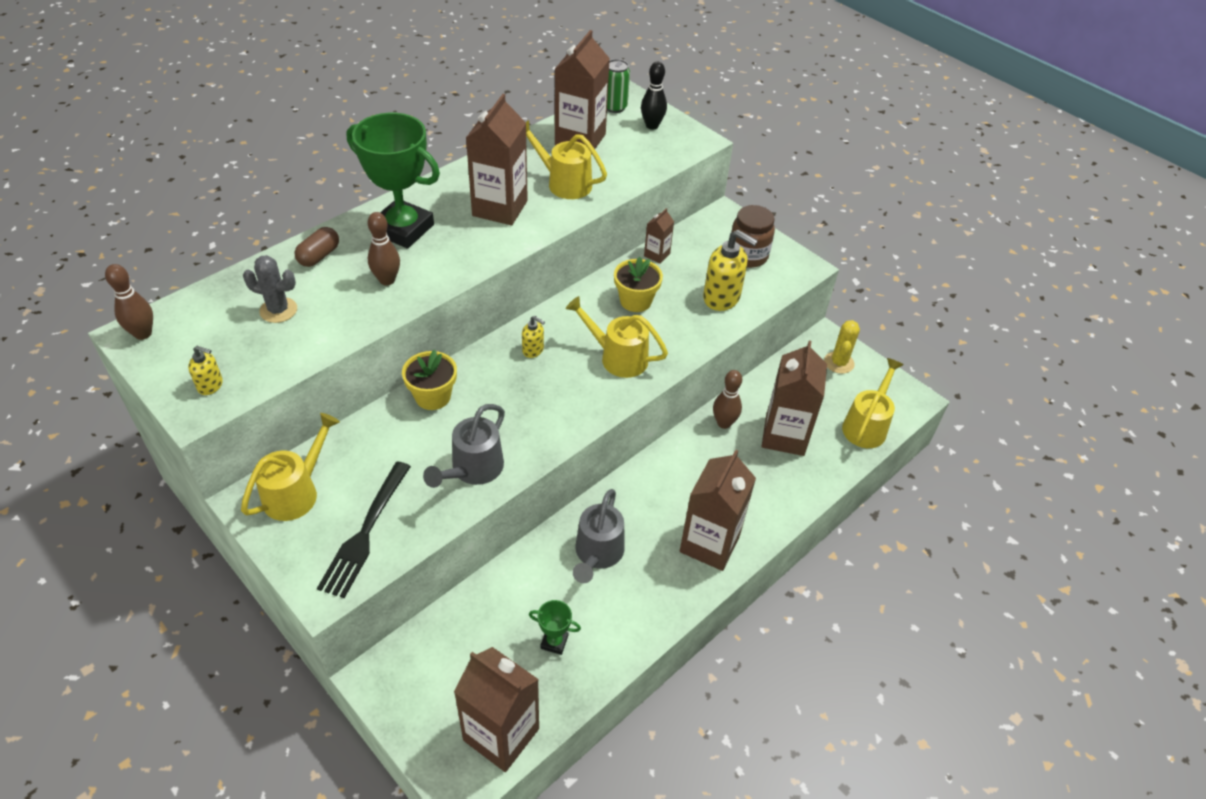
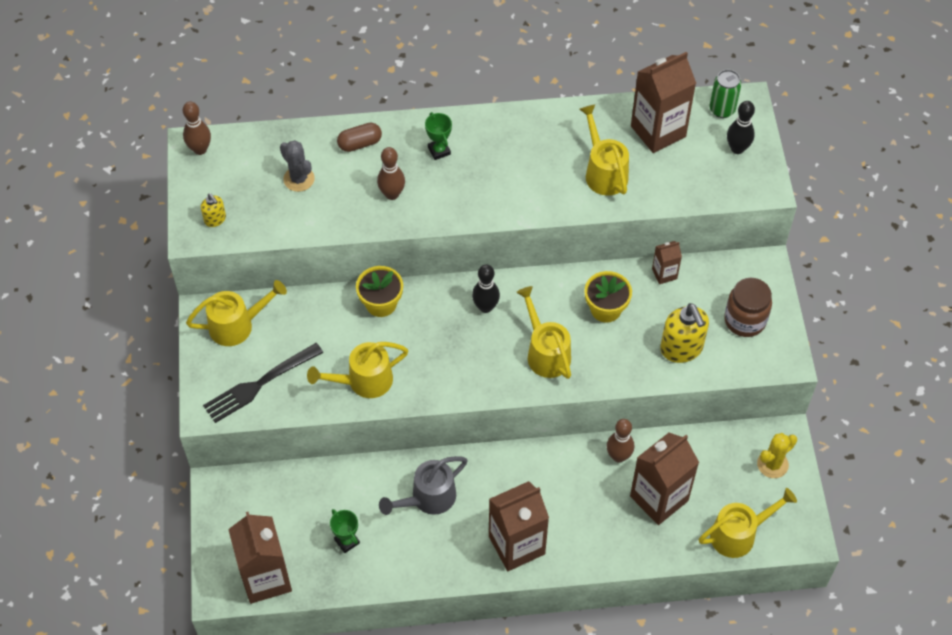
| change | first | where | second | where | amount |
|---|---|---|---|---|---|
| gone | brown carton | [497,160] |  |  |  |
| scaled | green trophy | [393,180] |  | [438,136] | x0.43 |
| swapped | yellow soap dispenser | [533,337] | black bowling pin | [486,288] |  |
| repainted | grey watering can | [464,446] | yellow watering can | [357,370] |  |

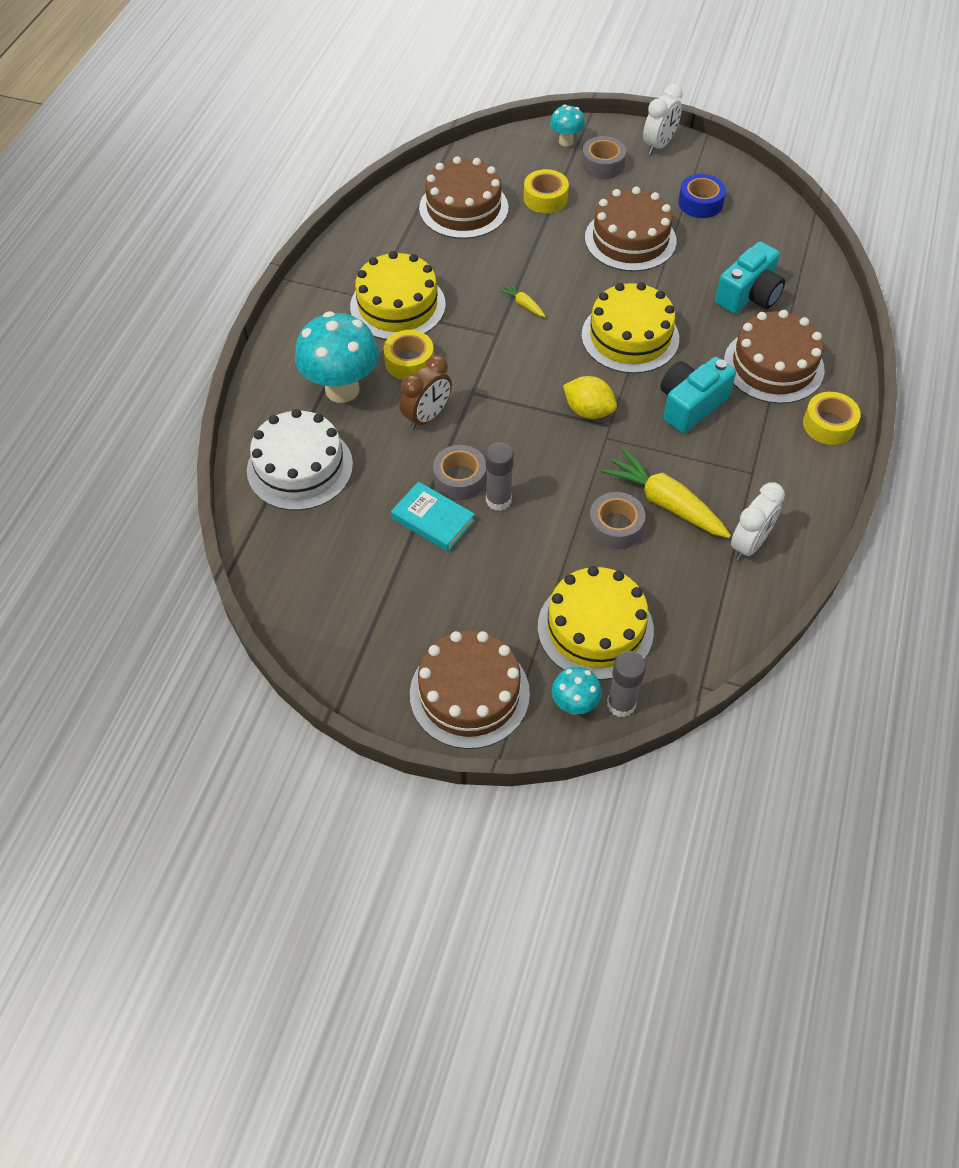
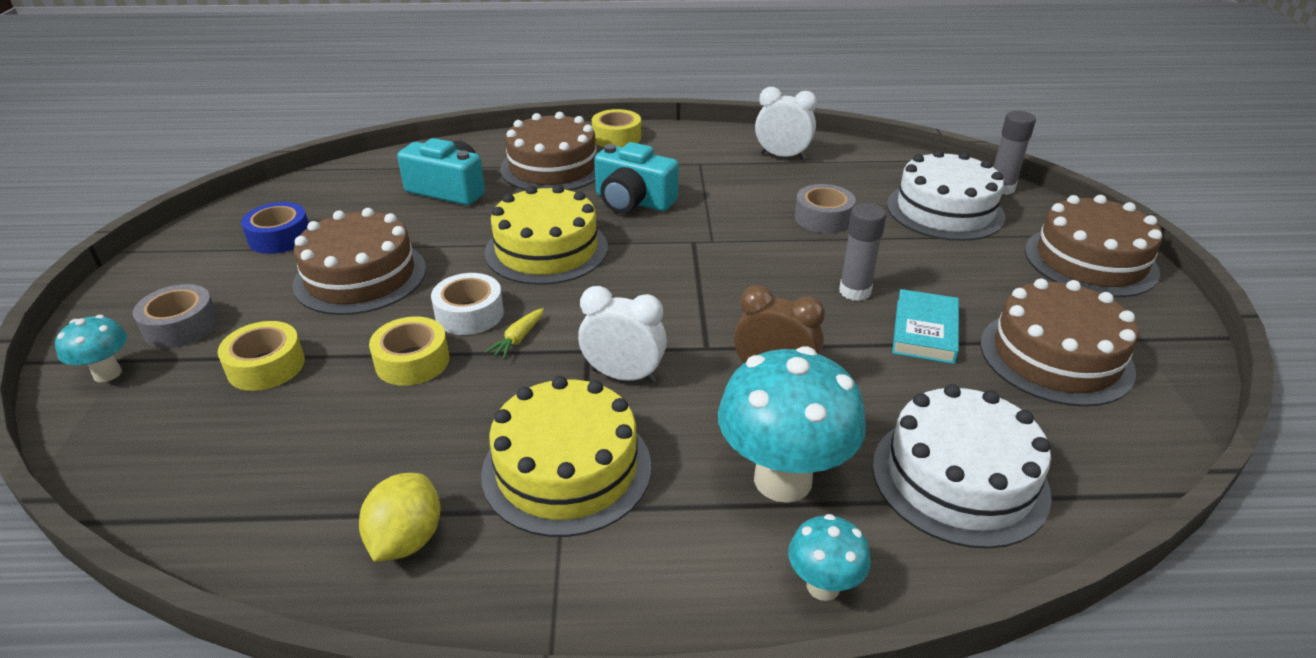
| change | first | where | second | where | amount |
|---|---|---|---|---|---|
| shifted | white clock | [663,119] |  | [622,334] |  |
| shifted | brown cake | [464,197] |  | [1059,342] |  |
| shifted | yellow tape | [409,355] |  | [409,351] |  |
| shifted | yellow lemon | [590,397] |  | [399,517] |  |
| gone | grey tape | [459,472] |  |  |  |
| gone | yellow carrot | [666,493] |  |  |  |
| repainted | yellow cake | [596,623] | white cake | [946,195] |  |
| shifted | turquoise mushroom | [577,691] |  | [829,557] |  |
| new |  |  | white tape | [467,304] |  |

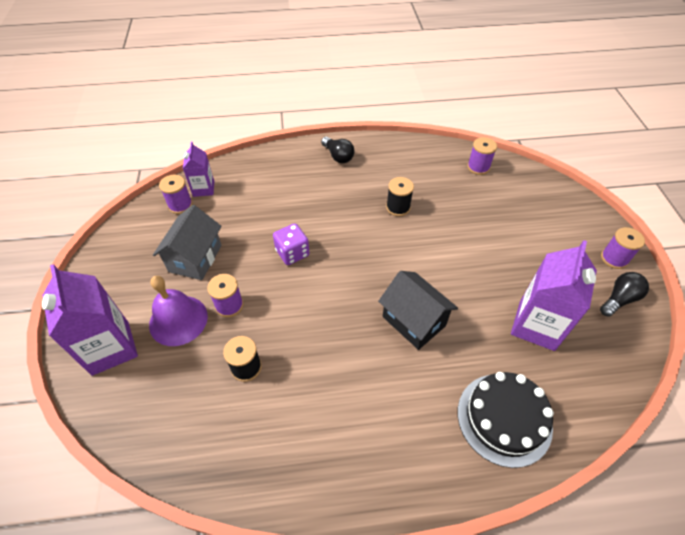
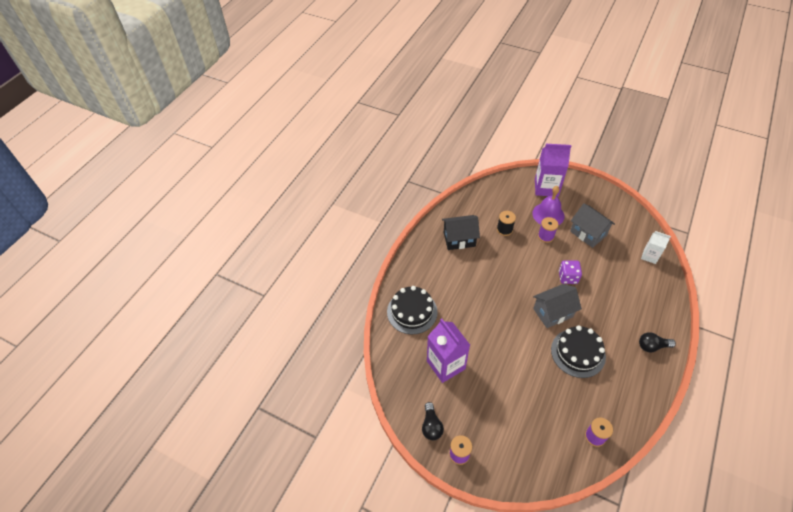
| change | first | where | second | where | amount |
|---|---|---|---|---|---|
| repainted | purple carton | [198,169] | white carton | [656,247] |  |
| gone | purple spool | [176,194] |  |  |  |
| swapped | black spool | [400,196] | black cake | [578,352] |  |
| shifted | black house | [418,310] |  | [461,232] |  |
| new |  |  | grey house | [557,306] |  |

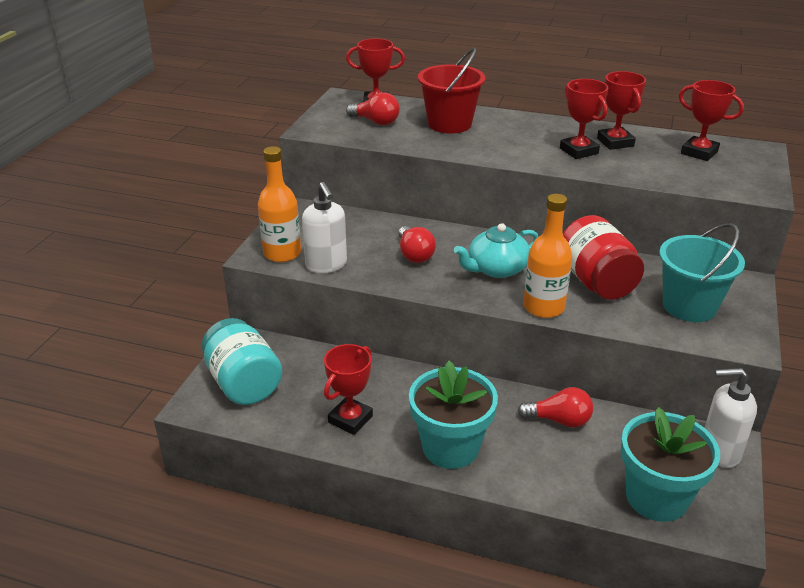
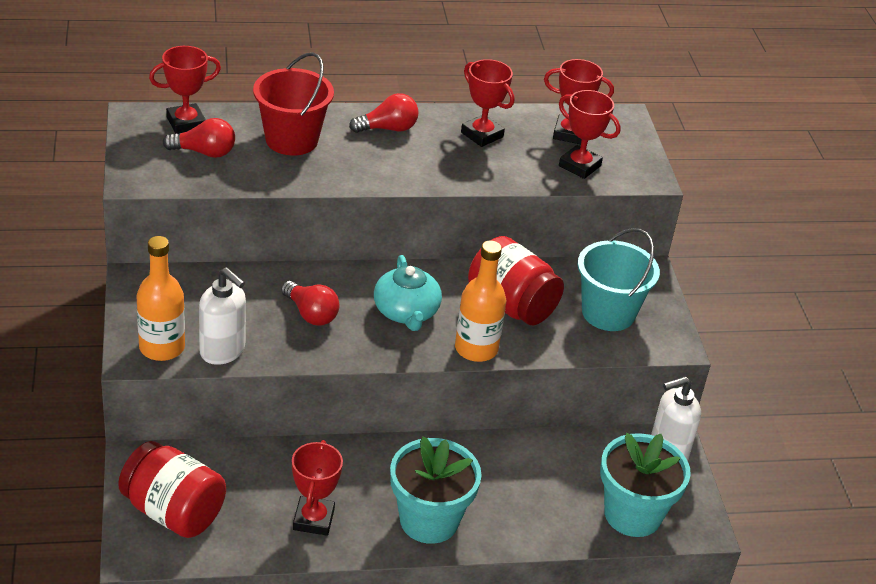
| change | first | where | second | where | amount |
|---|---|---|---|---|---|
| shifted | red trophy | [584,119] |  | [589,134] |  |
| rotated | turquoise teapot | [496,250] |  | [408,293] | 45 degrees counterclockwise |
| repainted | turquoise jar | [242,361] | red jar | [172,489] |  |
| shifted | red light bulb | [555,407] |  | [384,113] |  |

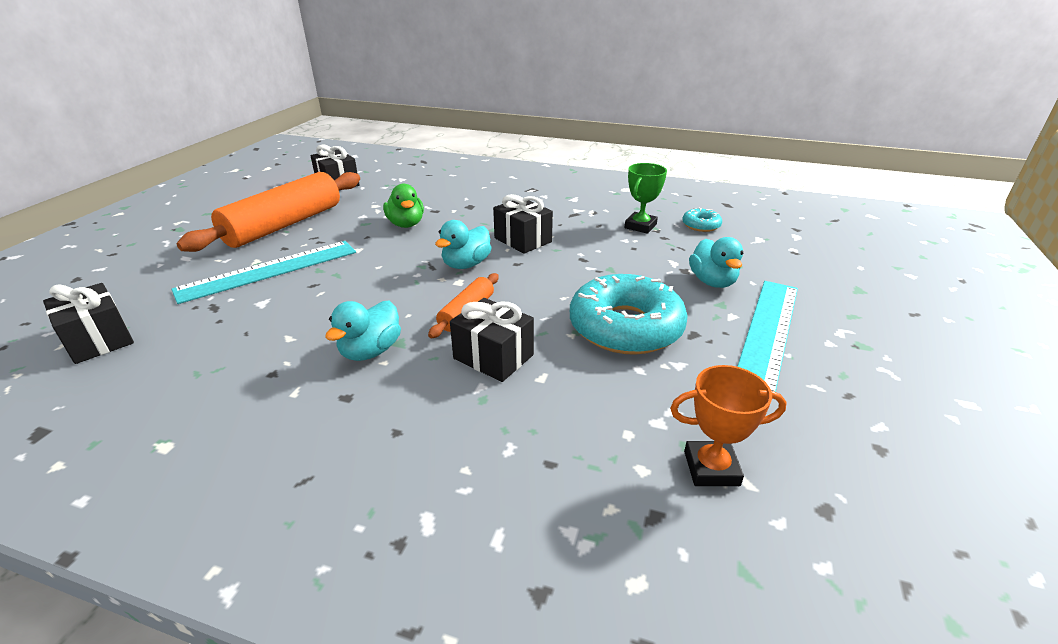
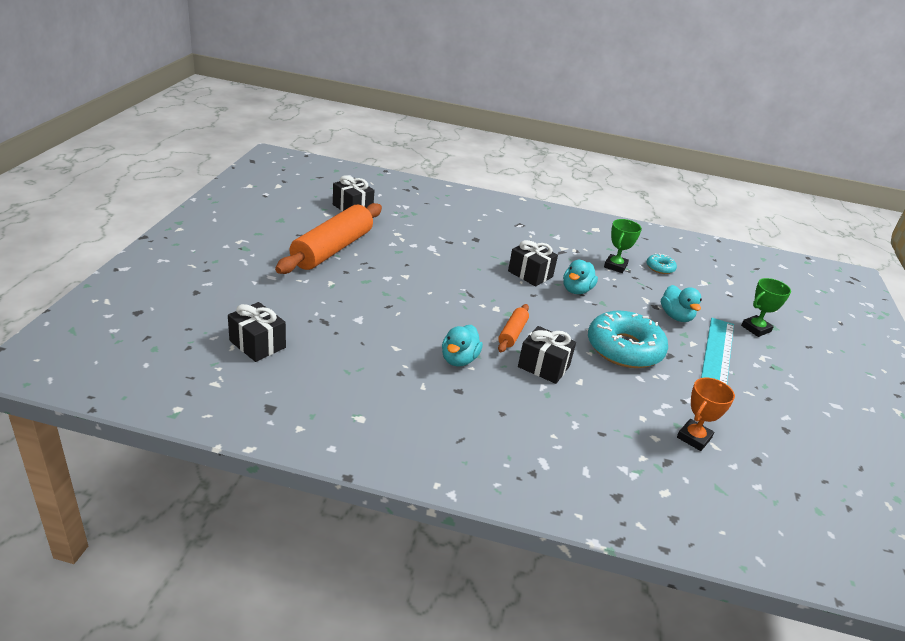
| change | first | where | second | where | amount |
|---|---|---|---|---|---|
| gone | green duck | [403,206] |  |  |  |
| shifted | turquoise duck | [463,244] |  | [580,277] |  |
| gone | turquoise ruler | [263,272] |  |  |  |
| rotated | orange trophy | [728,425] |  | [706,414] | 45 degrees counterclockwise |
| new |  |  | green trophy | [766,307] |  |

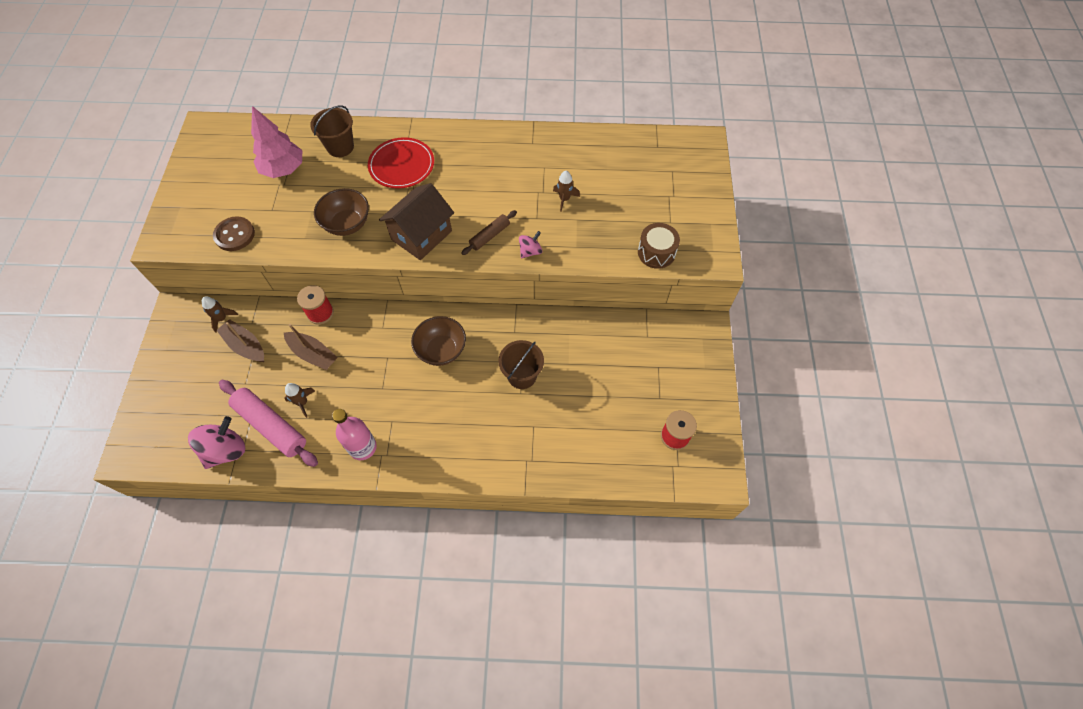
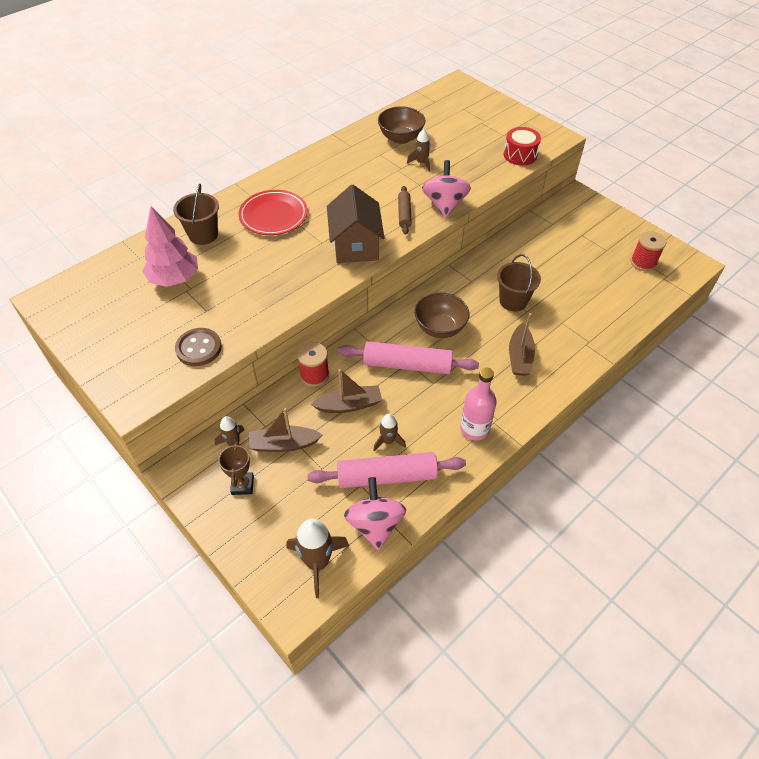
| change | first | where | second | where | amount |
|---|---|---|---|---|---|
| shifted | brown bowl | [341,212] |  | [402,125] |  |
| repainted | brown drum | [659,246] | red drum | [522,146] |  |
| scaled | pink spinning top | [530,244] |  | [446,189] | x1.82 |
| new |  |  | brown boat | [522,344] |  |
| new |  |  | pink rolling pin | [408,357] |  |
| new |  |  | brown trophy | [236,468] |  |
| new |  |  | brown rocket | [318,558] |  |

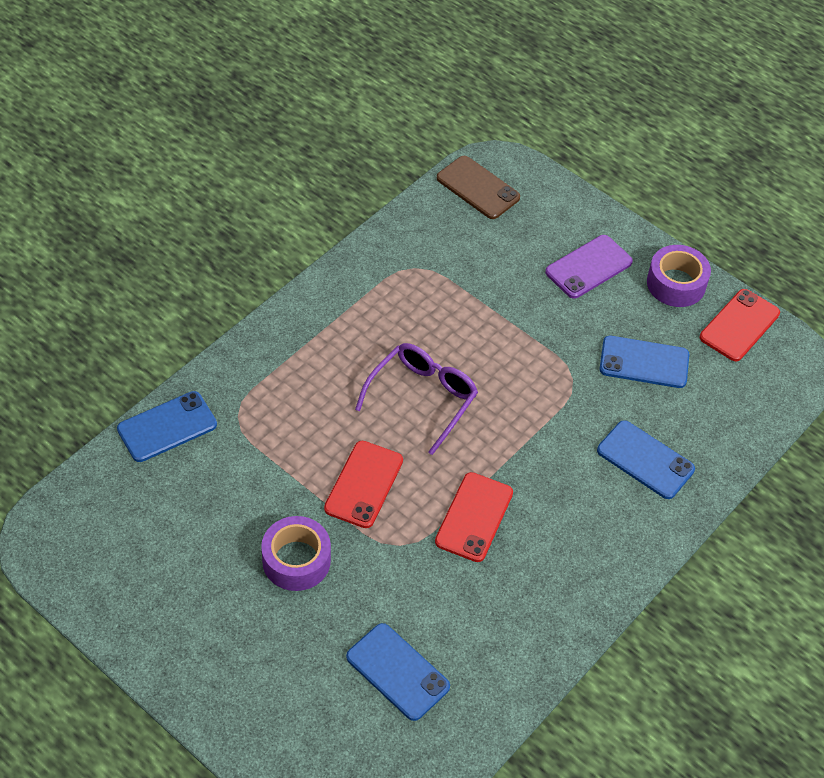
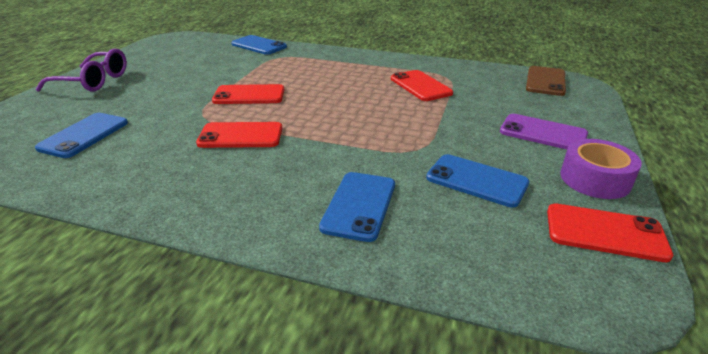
| change | first | where | second | where | amount |
|---|---|---|---|---|---|
| rotated | blue phone | [644,362] |  | [477,180] | 45 degrees counterclockwise |
| shifted | purple glasses | [416,399] |  | [81,70] |  |
| gone | purple tape | [296,553] |  |  |  |
| new |  |  | red phone | [422,85] |  |

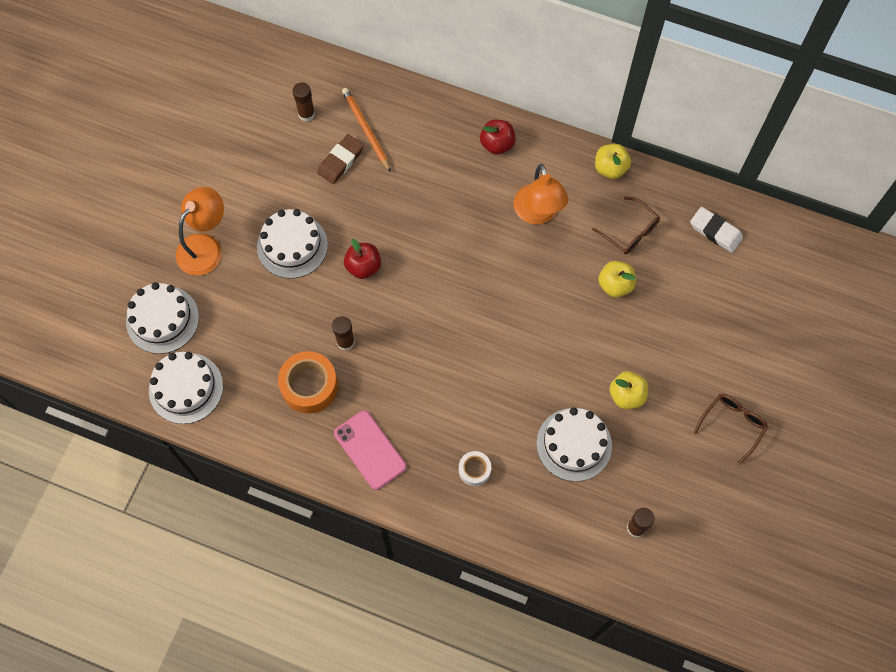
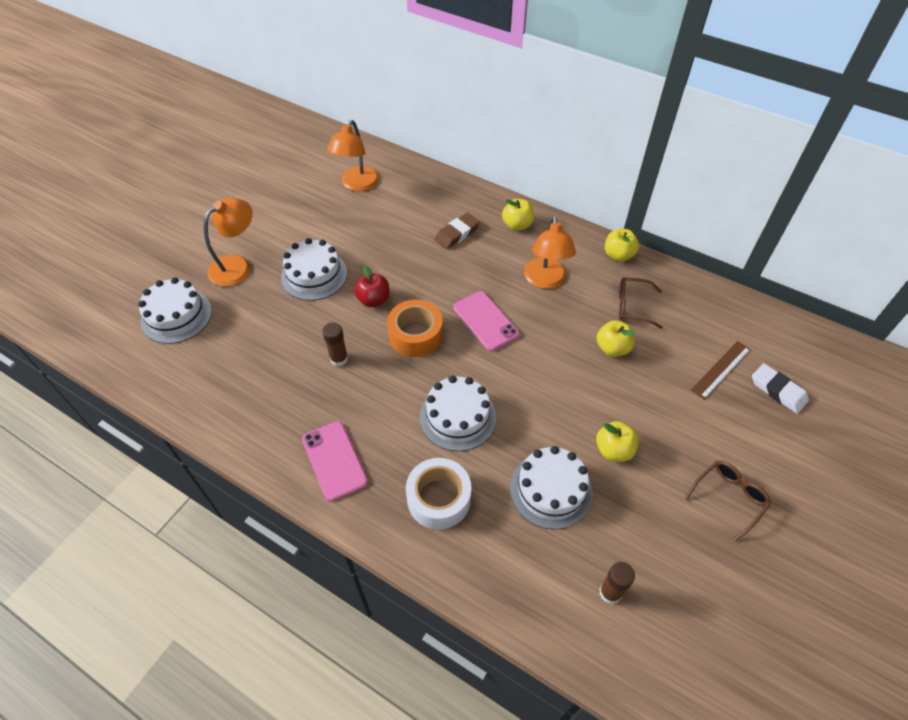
| change | first | where | second | where | amount |
|---|---|---|---|---|---|
| swapped | brown glue stick | [304,102] | orange lamp | [353,155] |  |
| gone | orange pencil | [366,130] |  |  |  |
| repainted | red apple | [498,137] | yellow apple | [518,215] |  |
| shifted | brown eraser | [340,159] |  | [457,231] |  |
| rotated | brown glasses | [626,225] |  | [640,303] | 135 degrees clockwise |
| shifted | white eraser | [716,230] |  | [780,388] |  |
| shifted | orange tape | [308,382] |  | [415,328] |  |
| shifted | white cake | [186,388] |  | [458,413] |  |
| scaled | white tape | [475,468] |  | [438,493] | x1.80 |
| new |  |  | pink phone | [486,321] |  |
| new |  |  | brown ruler | [721,370] |  |

